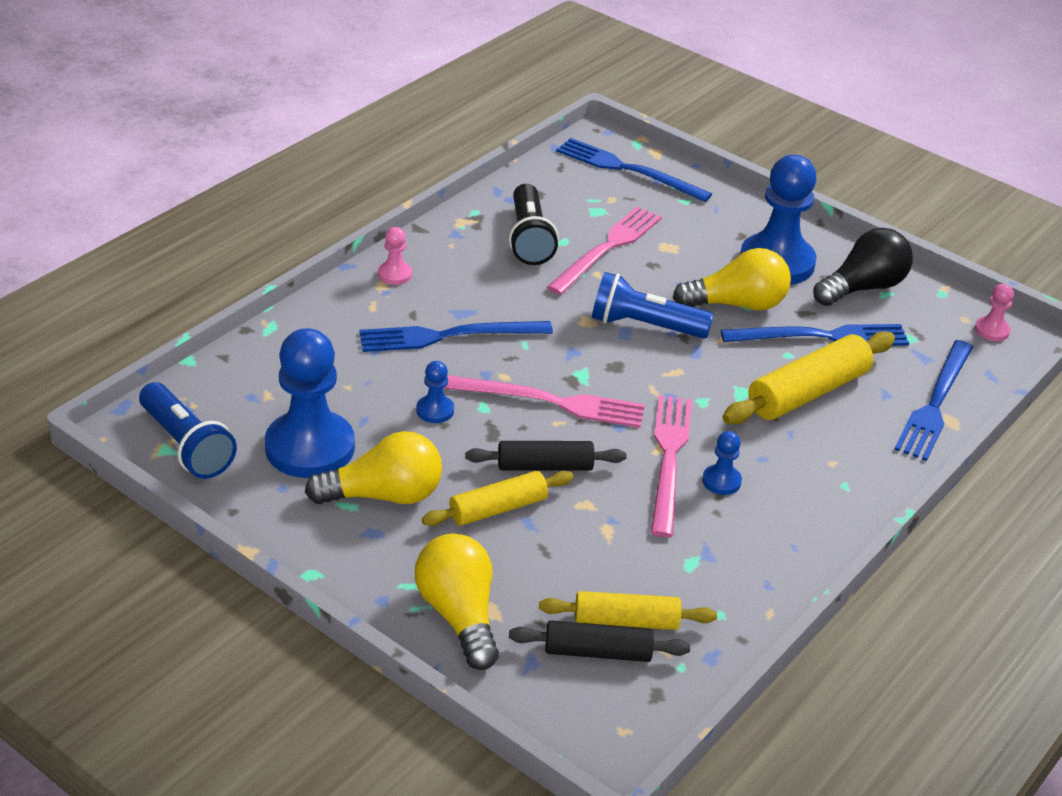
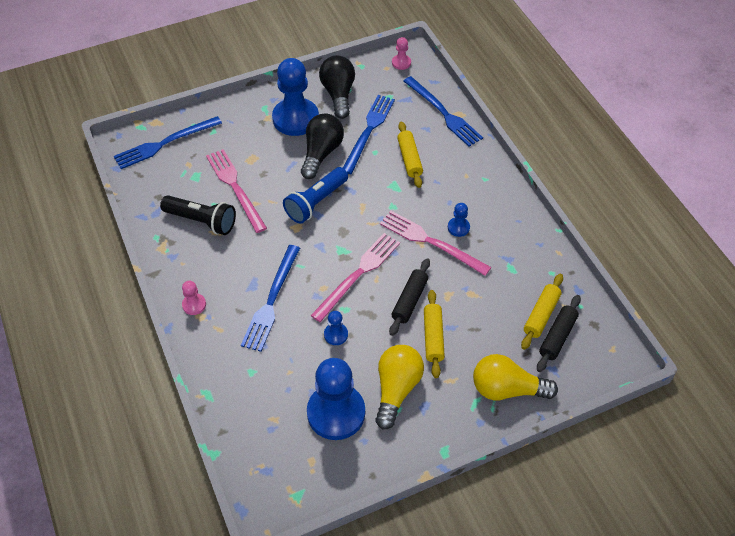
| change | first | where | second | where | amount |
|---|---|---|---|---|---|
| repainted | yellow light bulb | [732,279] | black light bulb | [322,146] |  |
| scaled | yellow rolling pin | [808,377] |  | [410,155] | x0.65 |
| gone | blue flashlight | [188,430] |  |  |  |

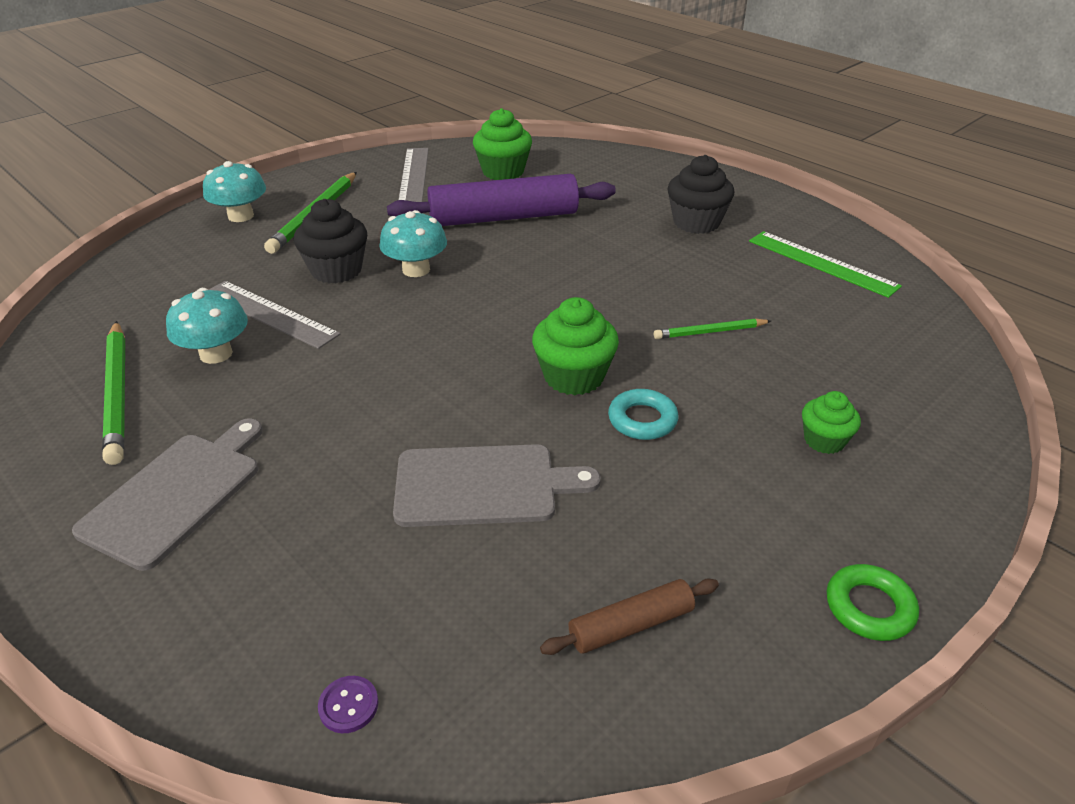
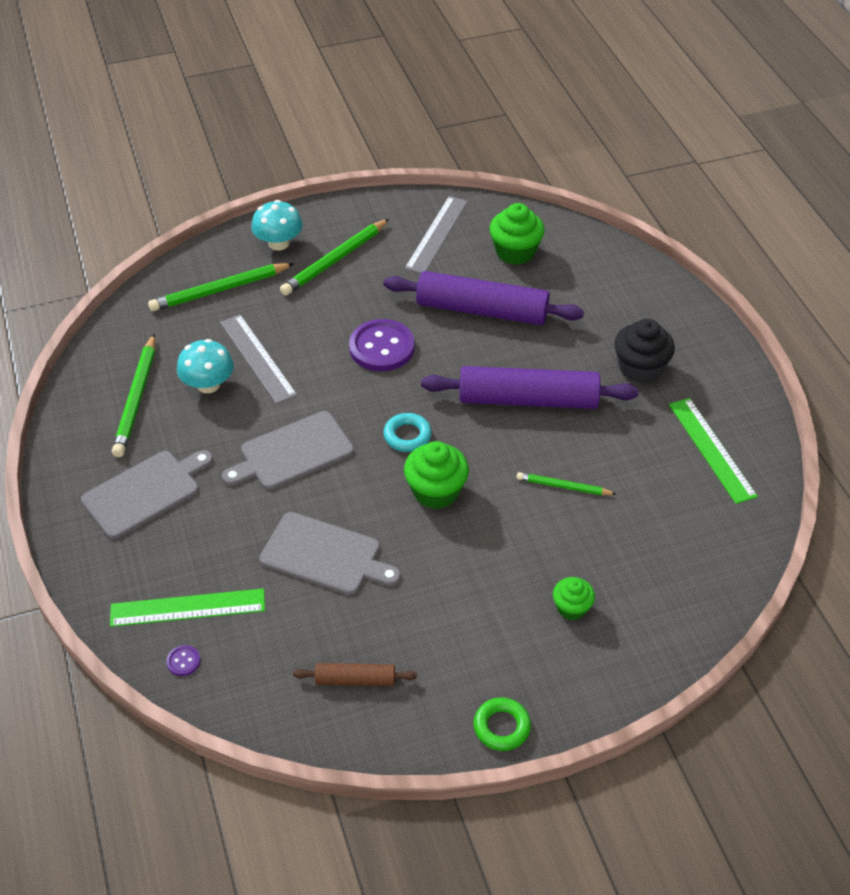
| change | first | where | second | where | amount |
|---|---|---|---|---|---|
| gone | black cupcake | [330,241] |  |  |  |
| swapped | turquoise mushroom | [413,243] | purple button | [382,345] |  |
| shifted | turquoise ring | [643,414] |  | [408,432] |  |
| new |  |  | green pencil | [221,287] |  |
| new |  |  | purple rolling pin | [530,387] |  |
| new |  |  | grey cutting board | [288,450] |  |
| new |  |  | green ruler | [187,608] |  |

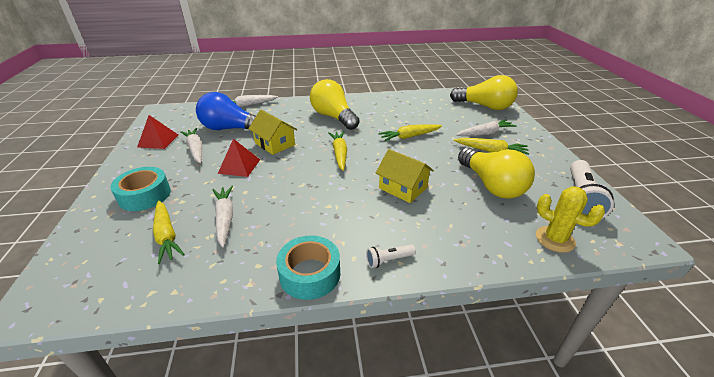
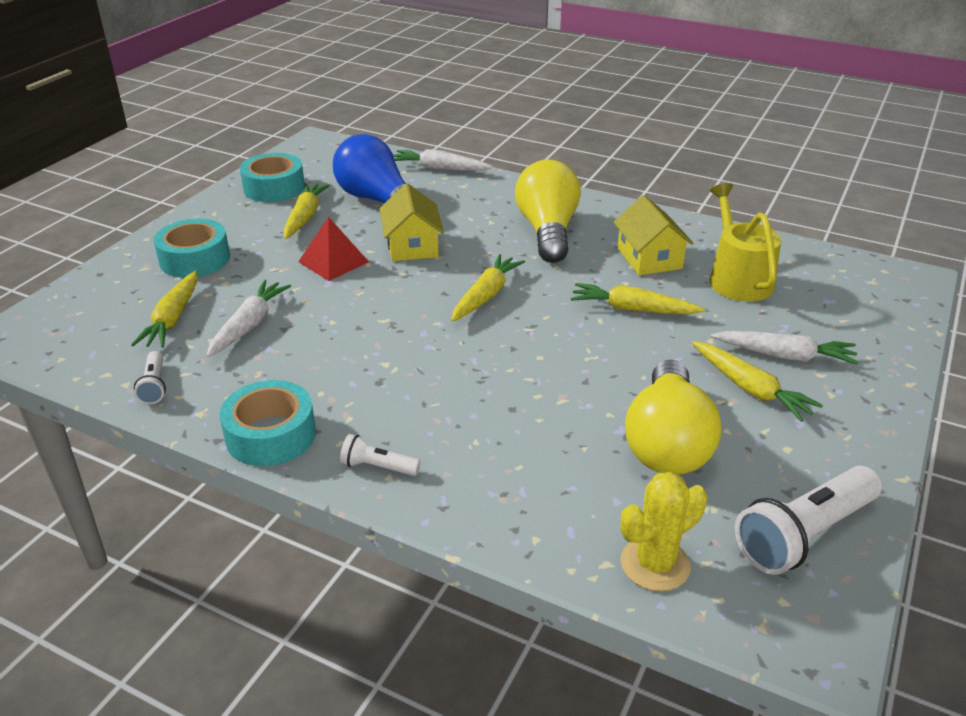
| change | first | where | second | where | amount |
|---|---|---|---|---|---|
| gone | yellow light bulb | [484,92] |  |  |  |
| swapped | red pyramid | [157,132] | turquoise tape | [272,177] |  |
| repainted | white carrot | [191,145] | yellow carrot | [307,211] |  |
| shifted | yellow house | [405,176] |  | [653,235] |  |
| rotated | yellow cactus | [570,219] |  | [664,531] | 75 degrees clockwise |
| new |  |  | yellow watering can | [745,242] |  |
| new |  |  | white flashlight | [150,377] |  |

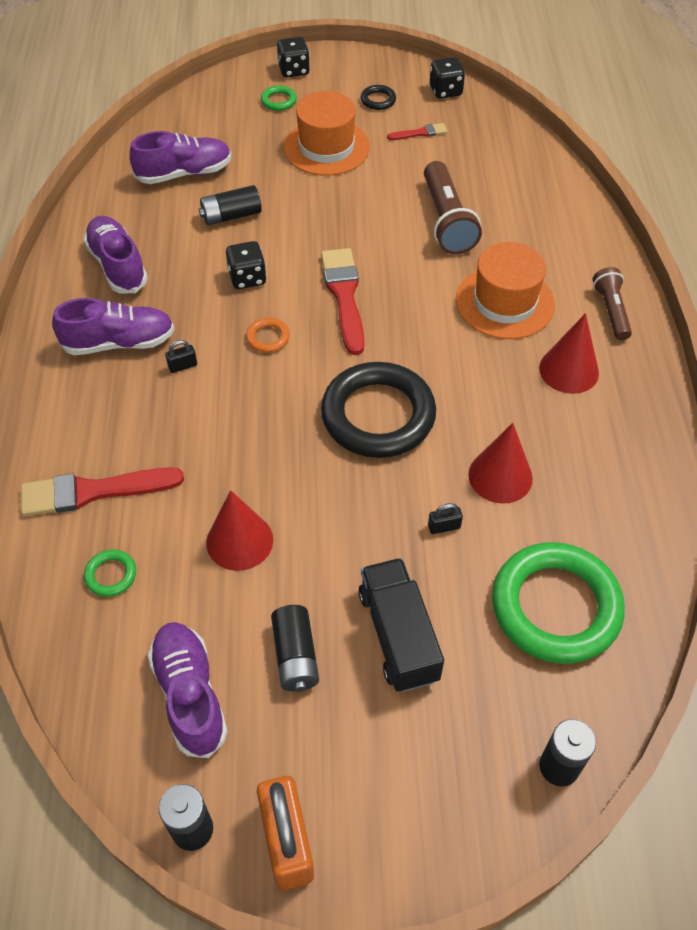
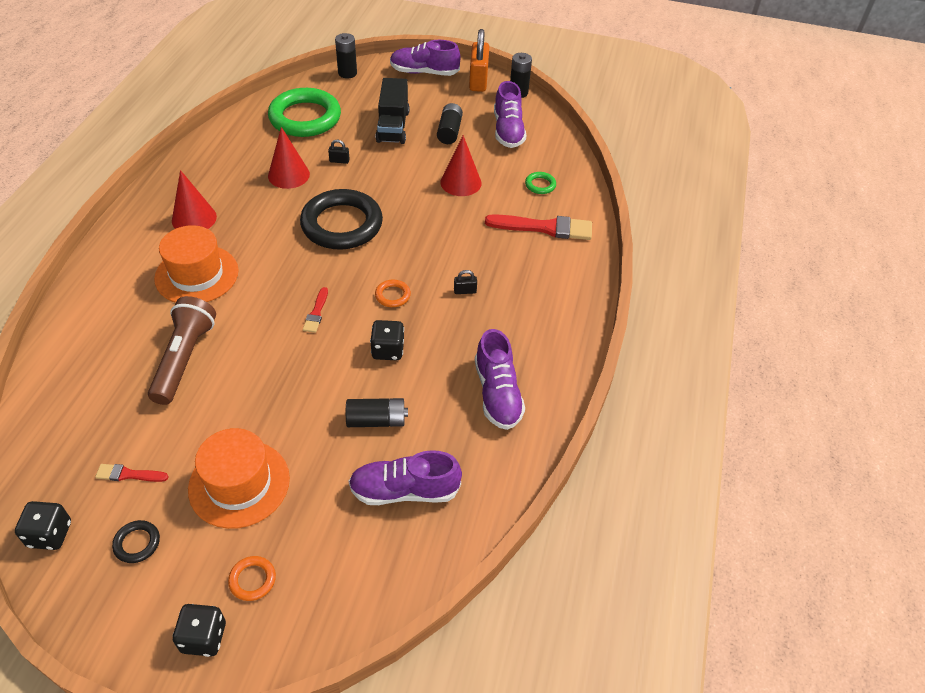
| change | first | where | second | where | amount |
|---|---|---|---|---|---|
| repainted | green ring | [279,98] | orange ring | [252,578] |  |
| scaled | red brush | [343,301] |  | [315,310] | x0.50 |
| gone | brown flashlight | [612,303] |  |  |  |
| shifted | purple shoe | [113,326] |  | [425,58] |  |

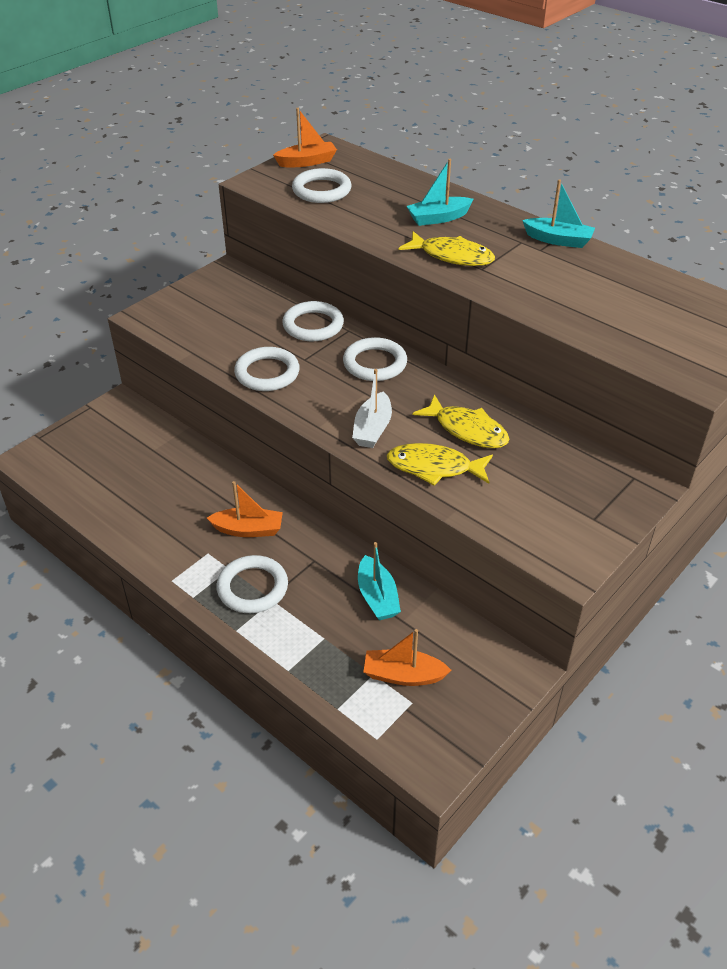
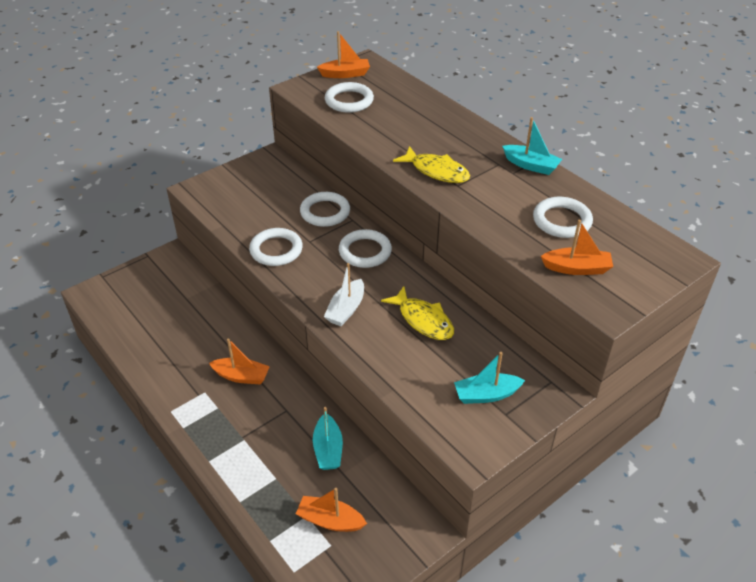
| change | first | where | second | where | amount |
|---|---|---|---|---|---|
| shifted | turquoise boat | [440,192] |  | [489,378] |  |
| gone | yellow fish | [440,464] |  |  |  |
| shifted | white ring | [252,584] |  | [563,217] |  |
| new |  |  | orange boat | [577,247] |  |

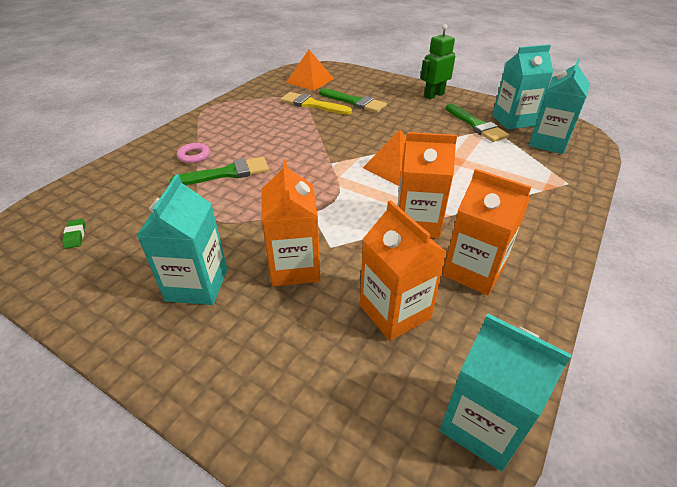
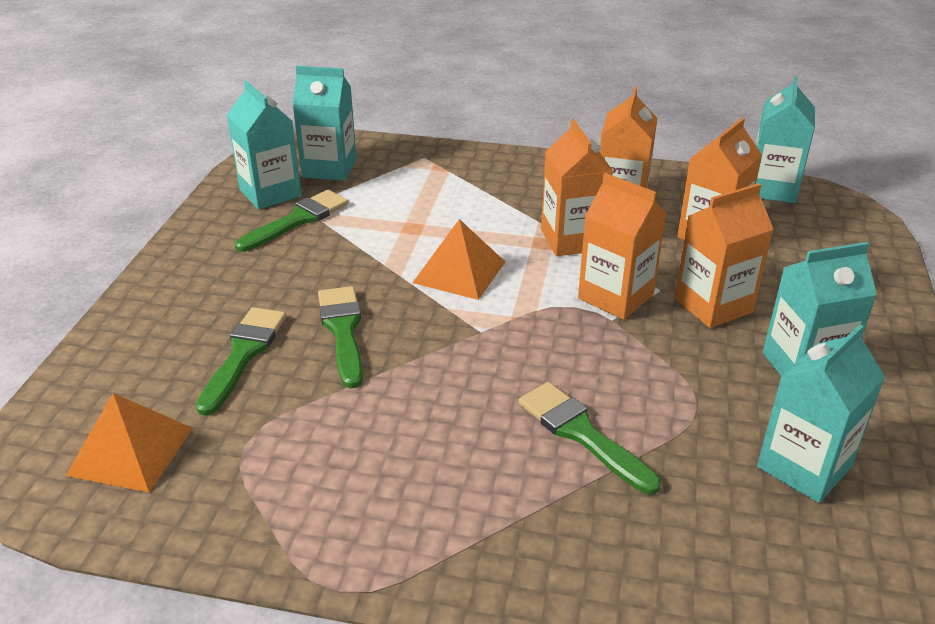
| change | first | where | second | where | amount |
|---|---|---|---|---|---|
| gone | green robot | [437,61] |  |  |  |
| gone | yellow brush | [316,103] |  |  |  |
| gone | pink ring | [193,153] |  |  |  |
| gone | green eraser | [73,234] |  |  |  |
| new |  |  | orange carton | [622,246] |  |
| new |  |  | green brush | [340,337] |  |
| new |  |  | turquoise carton | [821,413] |  |

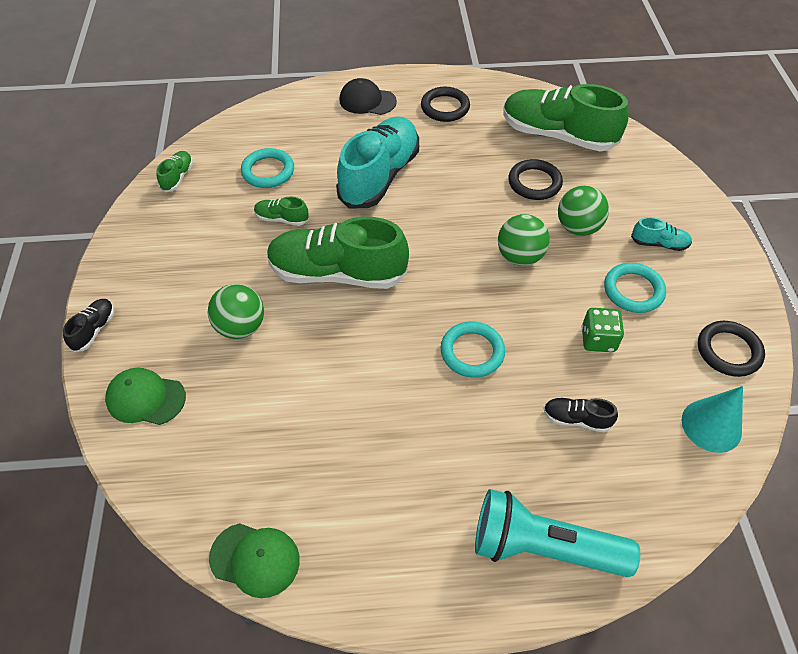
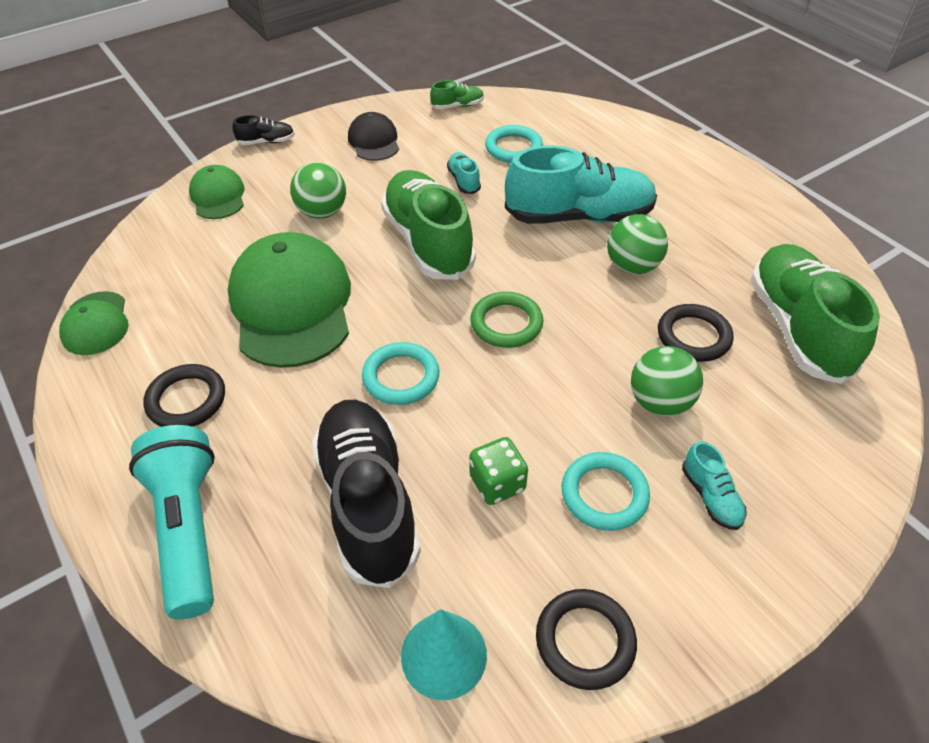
| change | first | where | second | where | amount |
|---|---|---|---|---|---|
| shifted | black cap | [368,96] |  | [373,136] |  |
| shifted | black ring | [445,104] |  | [184,395] |  |
| repainted | green shoe | [281,211] | turquoise shoe | [464,173] |  |
| shifted | green ball | [524,240] |  | [637,244] |  |
| scaled | black shoe | [581,415] |  | [366,494] | x2.33 |
| new |  |  | green cap | [289,300] |  |
| new |  |  | green ring | [506,320] |  |

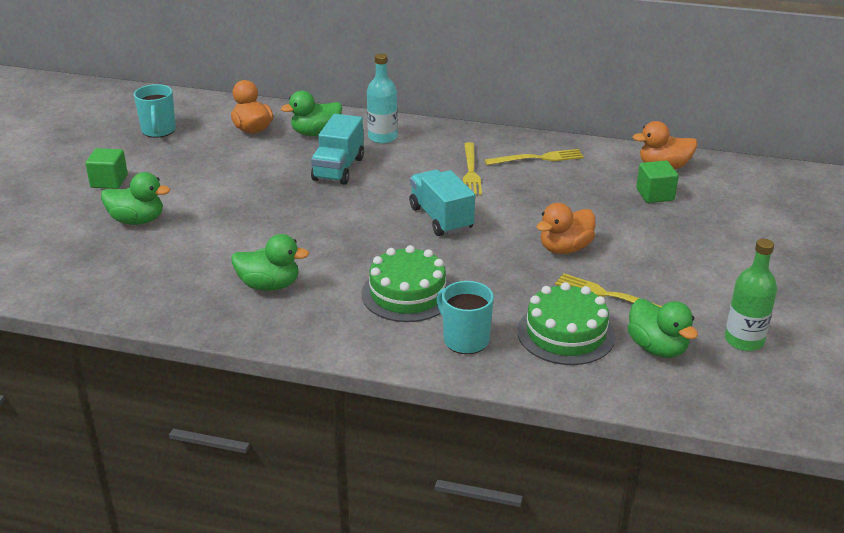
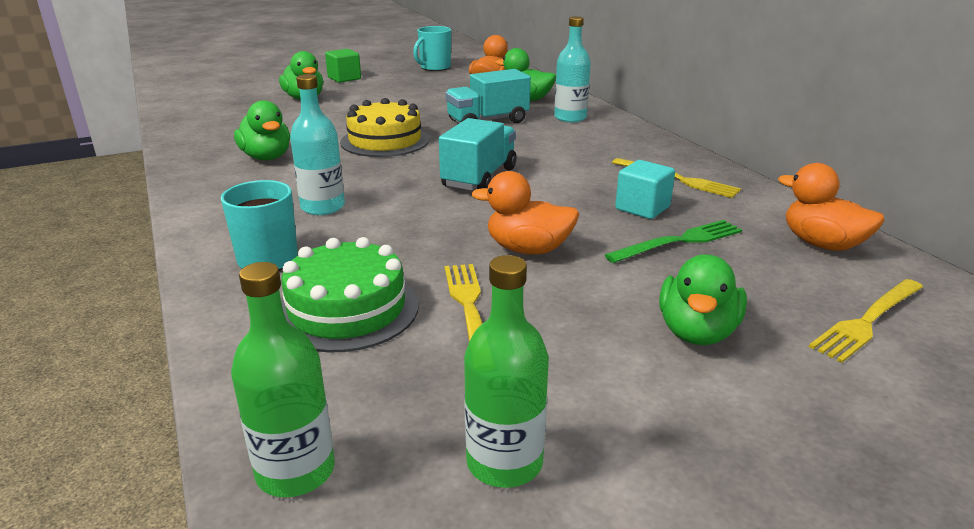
| change | first | where | second | where | amount |
|---|---|---|---|---|---|
| shifted | yellow fork | [472,168] |  | [866,321] |  |
| gone | green cube | [657,181] |  |  |  |
| swapped | green cake | [406,283] | turquoise bottle | [317,144] |  |
| shifted | green duck | [662,328] |  | [703,299] |  |
| new |  |  | yellow cake | [384,127] |  |
| new |  |  | turquoise cube | [645,189] |  |
| new |  |  | green fork | [673,241] |  |
| new |  |  | green bottle | [283,379] |  |

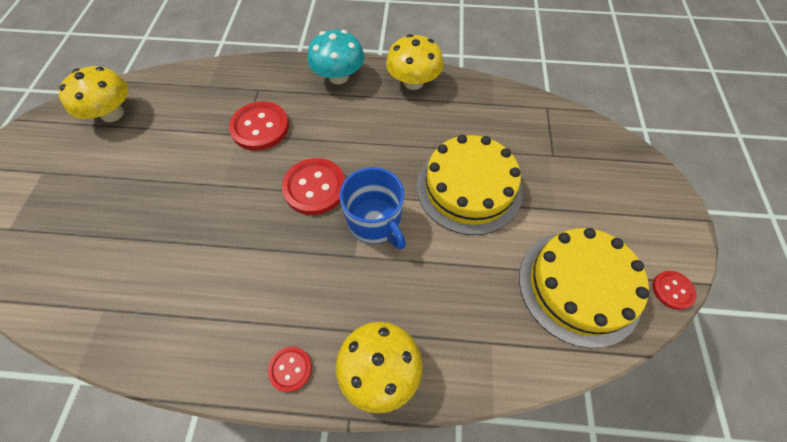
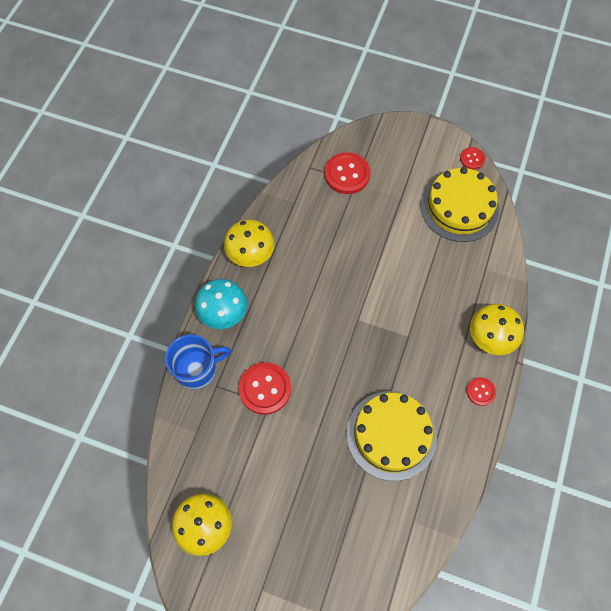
| change | first | where | second | where | amount |
|---|---|---|---|---|---|
| shifted | yellow cake | [469,185] |  | [392,436] |  |
| shifted | red button | [313,186] |  | [347,173] |  |
| shifted | blue mug | [373,208] |  | [198,361] |  |

